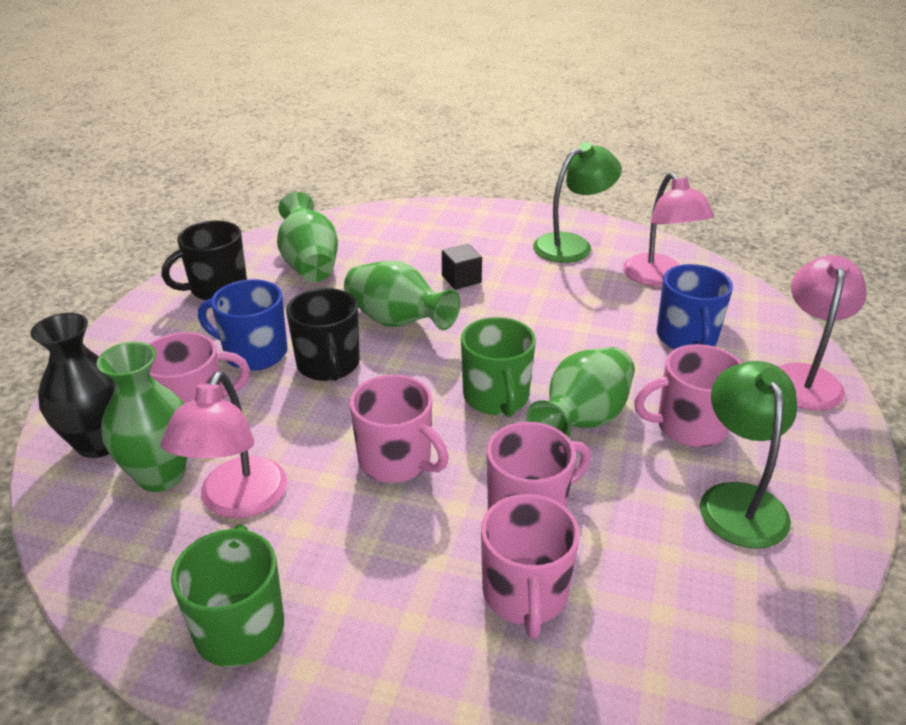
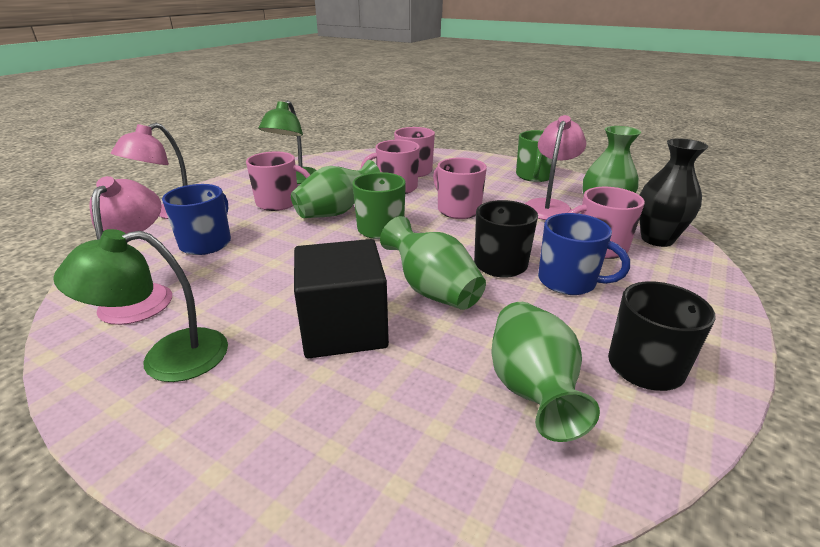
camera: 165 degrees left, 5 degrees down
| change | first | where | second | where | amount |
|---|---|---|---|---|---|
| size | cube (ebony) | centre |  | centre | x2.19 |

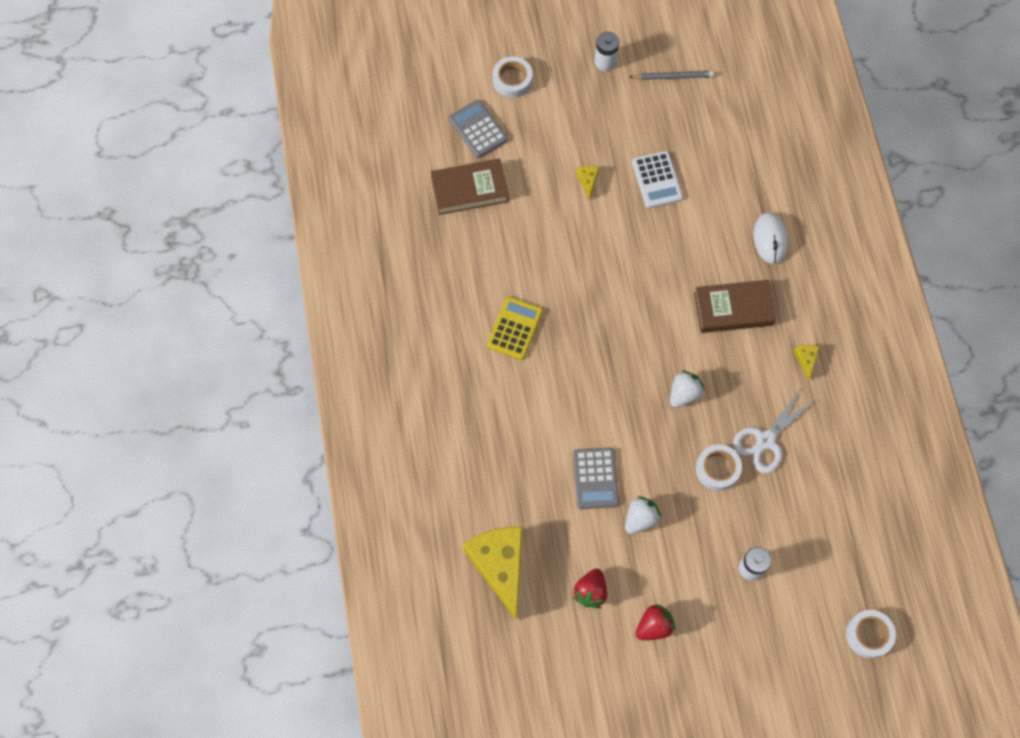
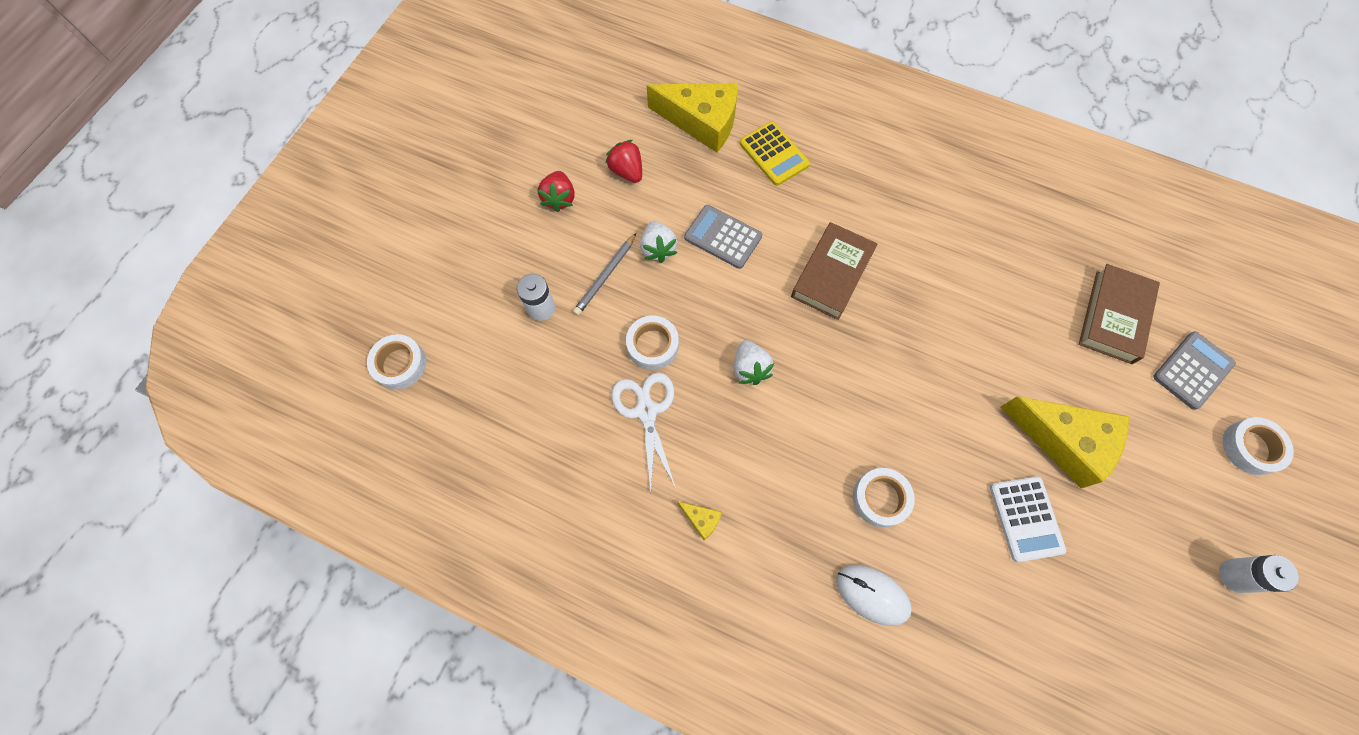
camera: 125 degrees right, 0 degrees up
| change | first | where | second | where | amount |
|---|---|---|---|---|---|
| relocated | lead pencil (gray) | top centre |  | centre |  |
| relocated | calculator (yellow) | centre |  | top centre |  |
| relocated | hardcover (dark brown) (no. 2 from left in the first image) | middle right | hardcover (dark brown) (no. 1 from left) | centre |  |
| appeared |  |  | tape (snow-white) (no. 3 from left) | bottom centre |  |
| spun | calculator (snow-white) | top centre |  | bottom right | 120 degrees counterclockwise |
| size | cheese (yellow) (no. 2 from left in the first image) | top centre | cheese (yellow) (no. 3 from left) | middle right | x2.46 |
| spun | calculator (gray) (no. 1 from left in the first image) | top centre | calculator (gray) (no. 2 from left) | middle right | 45 degrees counterclockwise |

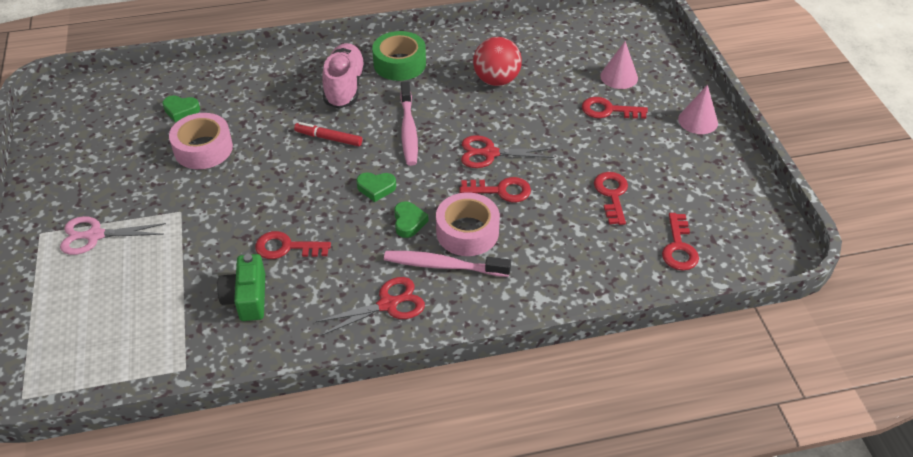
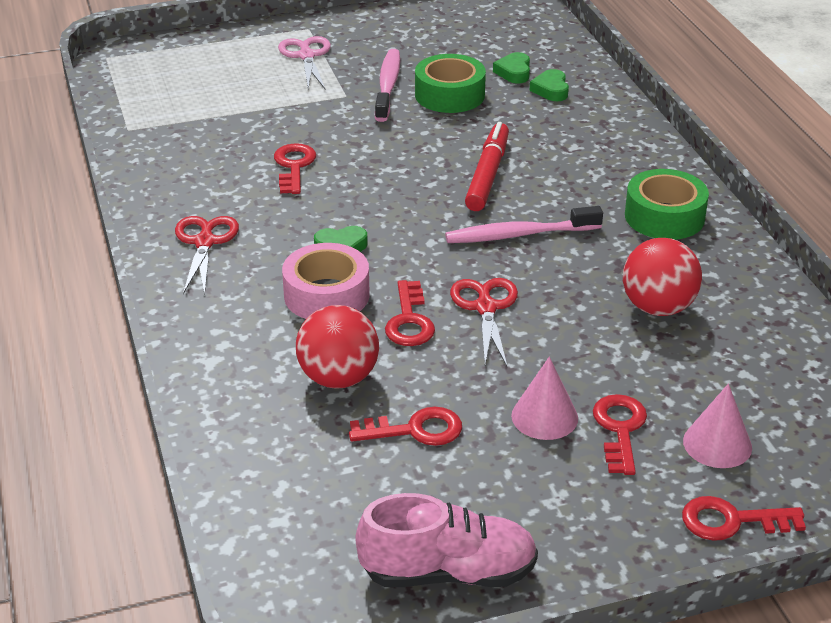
camera: 85 degrees right, 10 degrees down
| change | first | where | second | where | amount |
|---|---|---|---|---|---|
| spun | scissors (red) (no. 1 from left) | bottom centre |  | middle left | 150 degrees counterclockwise |
| appeared |  |  | play ball (red) (no. 1 from left) | centre |  |
| relocated | sneaker (rosy) | top centre |  | bottom centre |  |
| relocated | tooth brush (rosy) (no. 2 from left in the first image) | centre | tooth brush (rosy) (no. 1 from left) | top centre |  |
| colour | tape (rosy) (no. 1 from left) | top left | tape (leaf-green) (no. 1 from left) | top centre |  |
| size | marker (red) | top centre |  | top centre | x1.50 |
| relocated | solid cone (rosy) (no. 2 from left in the first image) | top right | solid cone (rosy) (no. 1 from left) | centre |  |
| relocated | heart (leaf-green) (no. 2 from left in the first image) | centre | heart (leaf-green) (no. 3 from left) | top centre |  |
| relocated | latchkey (red) (no. 5 from left) | middle right |  | bottom right |  |
| missing | compact camera (leaf-green) | middle left |  |  |  |

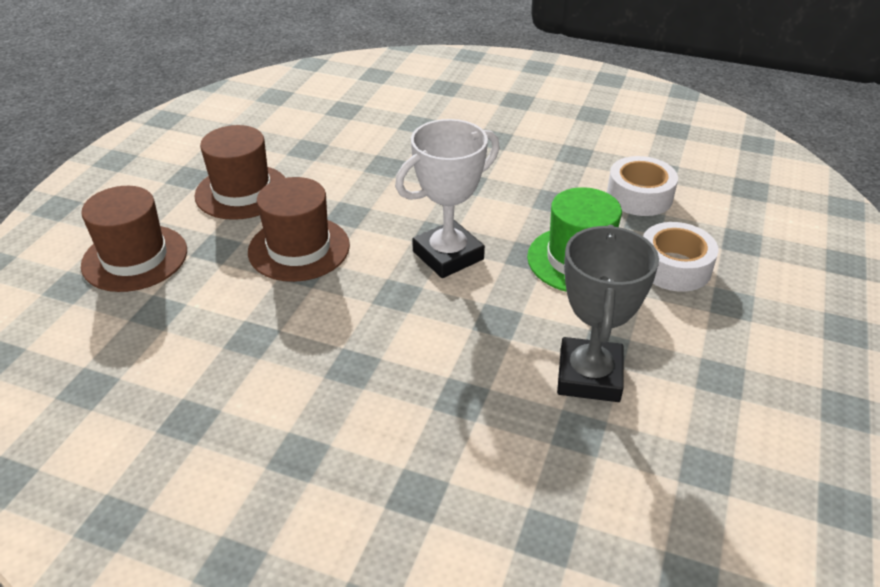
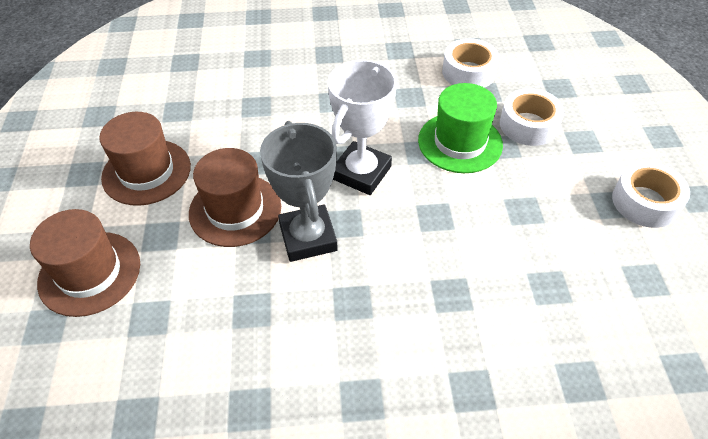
camera: 25 degrees left, 10 degrees up
| change | first | where | second | where | amount |
|---|---|---|---|---|---|
| relocated | prize cup (gray) | middle right |  | centre |  |
| appeared |  |  | tape (snow-white) (no. 3 from left) | middle right |  |

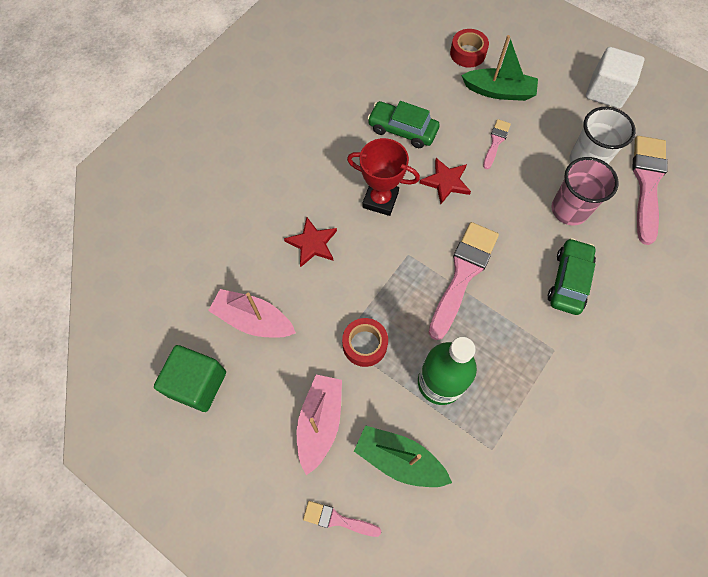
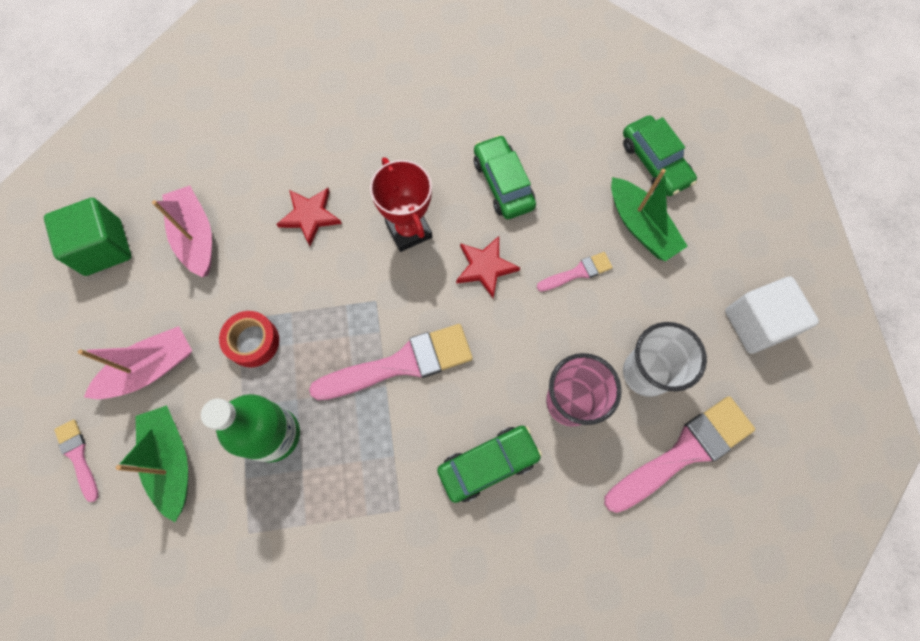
camera: 45 degrees right, 5 degrees up
| change | first | where | second | where | amount |
|---|---|---|---|---|---|
| exchanged | tape (red) (no. 2 from left) | top centre | car (leaf-green) (no. 3 from left) | top right |  |

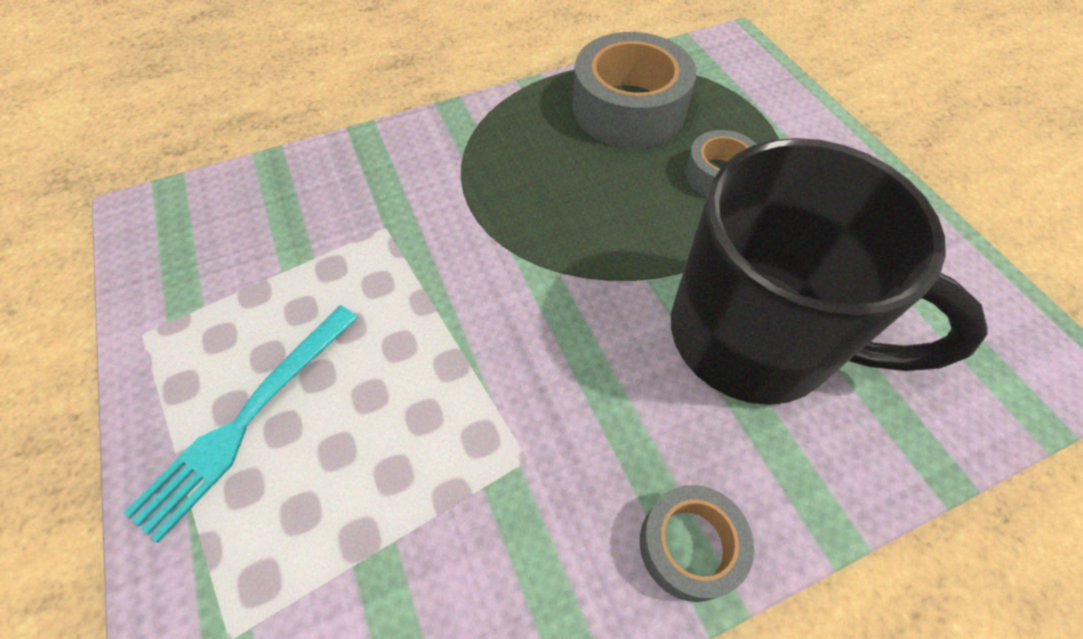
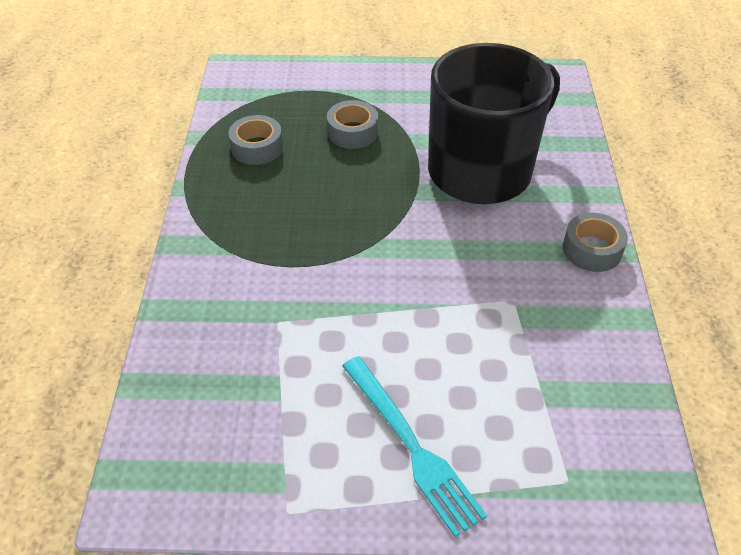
camera: 65 degrees left, 10 degrees down
| change | first | where | second | where | amount |
|---|---|---|---|---|---|
| size | tape (gray) (no. 1 from left) | top centre |  | top centre | x0.55 |

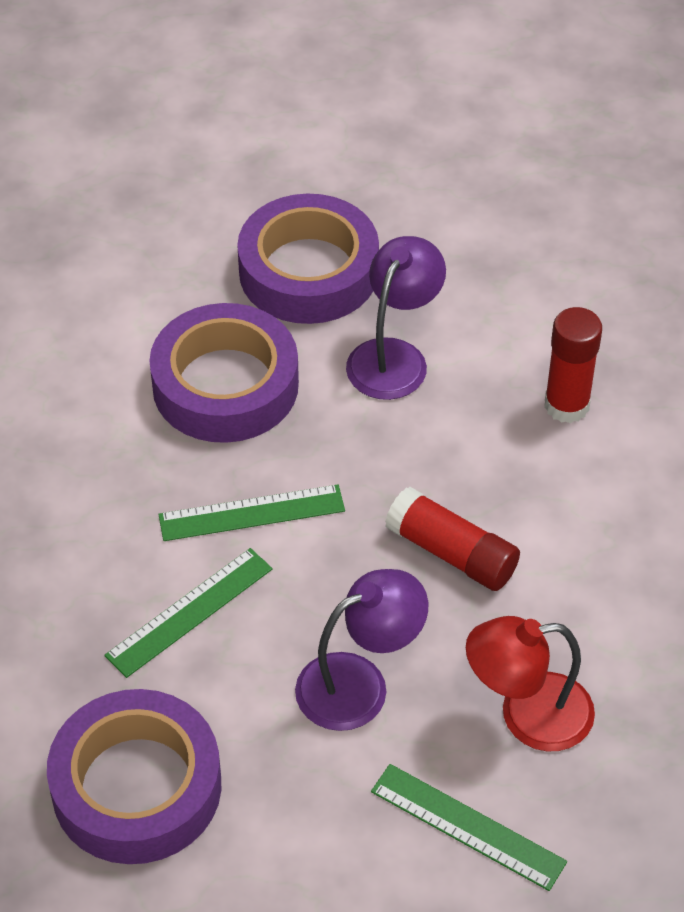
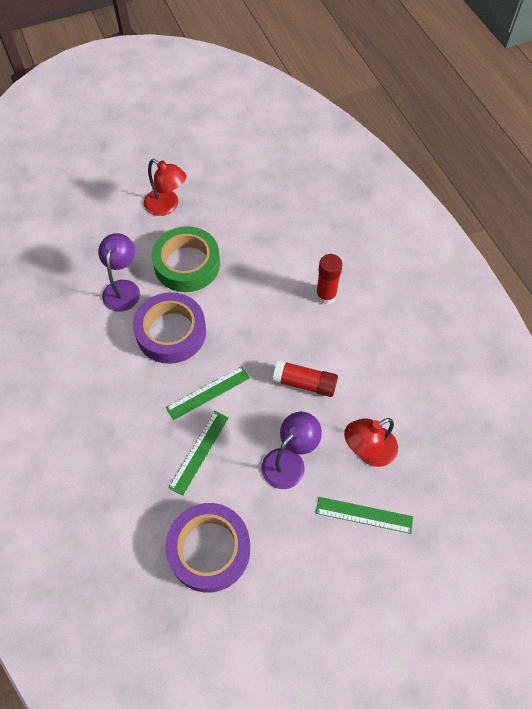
camera: 20 degrees left, 10 degrees up
| change | first | where | second | where | amount |
|---|---|---|---|---|---|
| relocated | desk lamp (violet) (no. 2 from left in the first image) | centre | desk lamp (violet) (no. 1 from left) | middle left |  |
| appeared |  |  | desk lamp (red) (no. 1 from left) | top left |  |
| colour | tape (violet) (no. 3 from left) | top centre | tape (leaf-green) | centre |  |

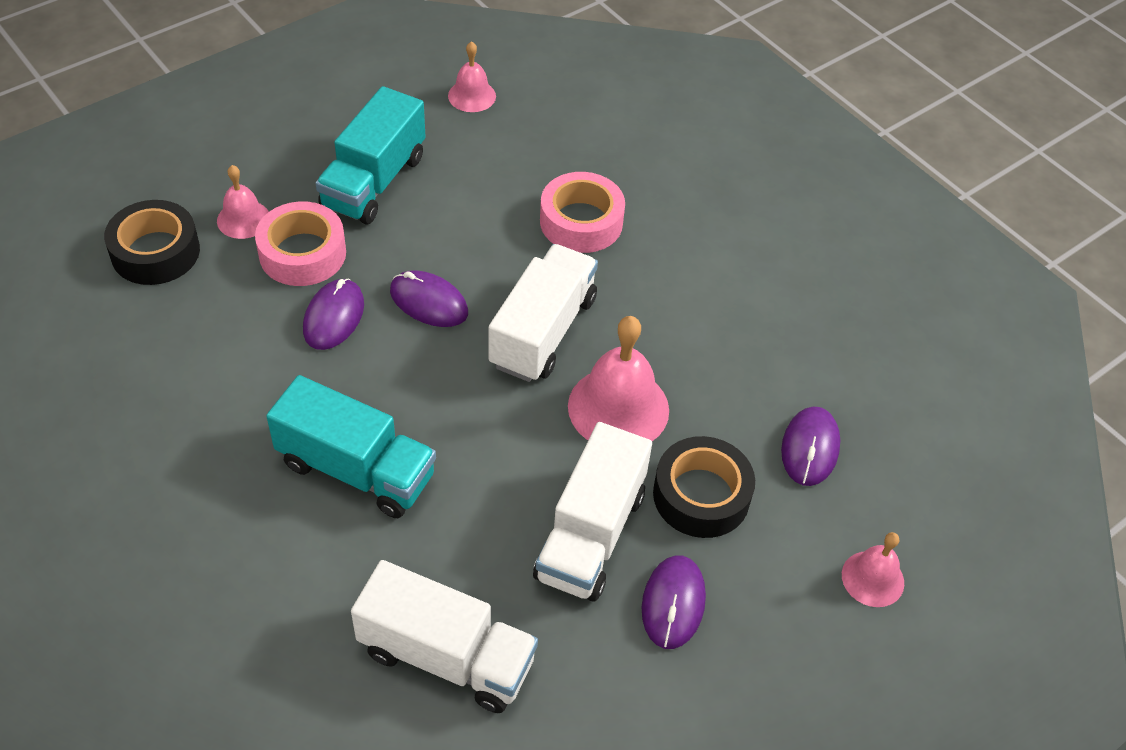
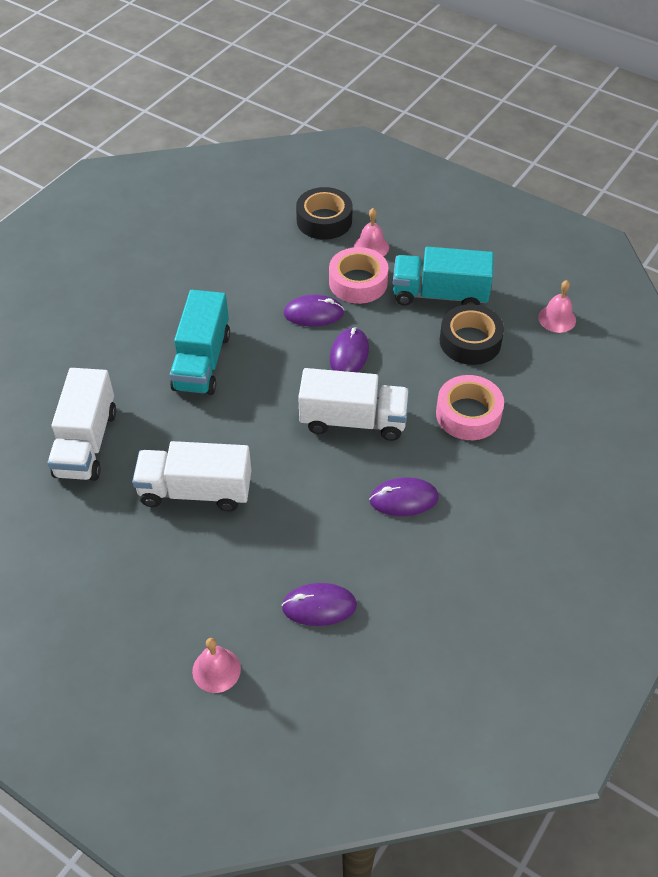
camera: 75 degrees right, 0 degrees up
| change | first | where | second | where | amount |
|---|---|---|---|---|---|
| relocated | mouse (violet) (no. 3 from left in the first image) | bottom centre | mouse (violet) (no. 4 from left) | centre |  |
| relocated | tape (ebony) (no. 2 from left) | centre |  | middle right |  |
| missing | bell (rosy) (no. 3 from left) | centre |  |  |  |

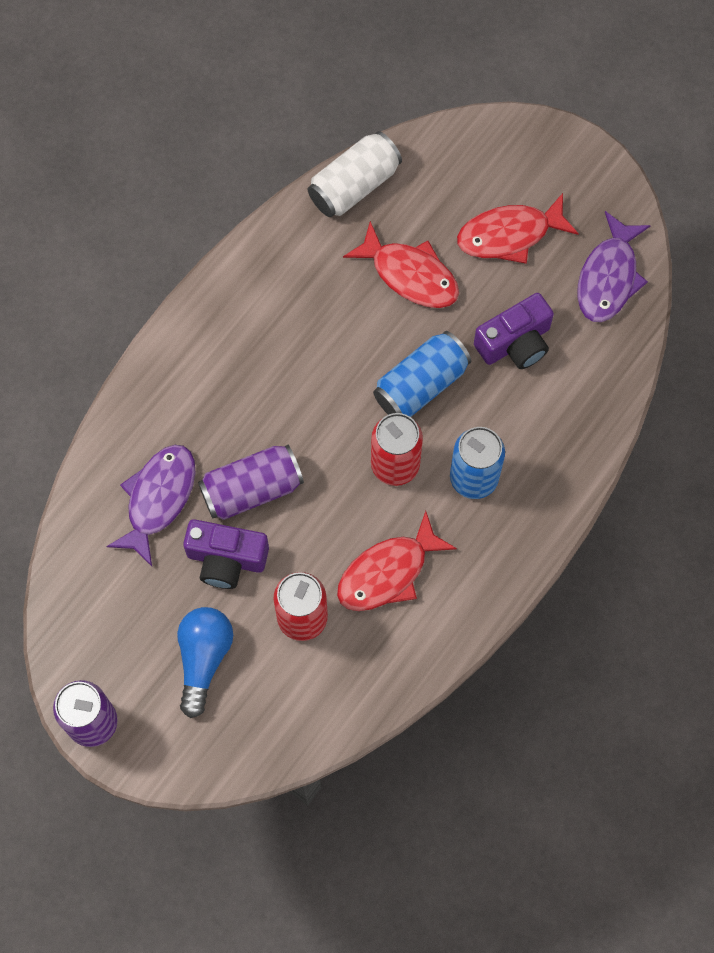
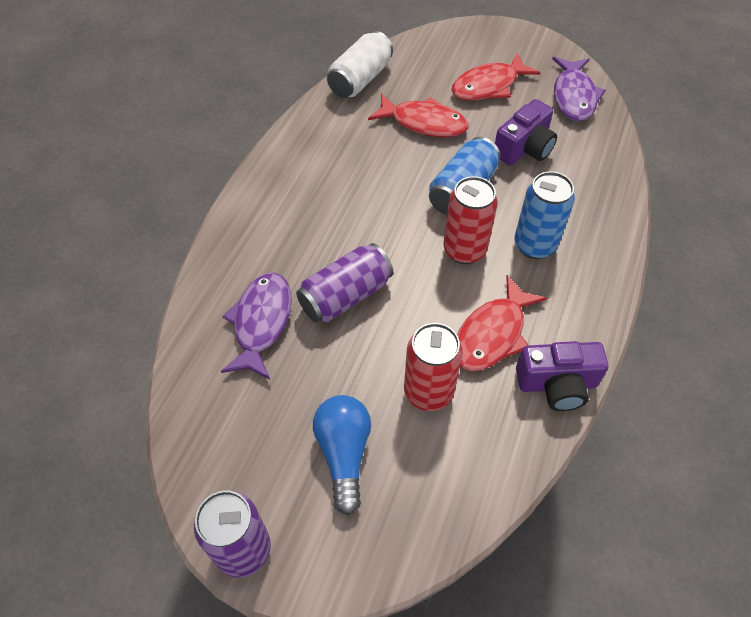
camera: 15 degrees left, 15 degrees down
| change | first | where | second | where | amount |
|---|---|---|---|---|---|
| relocated | compact camera (violet) (no. 1 from left in the first image) | middle left | compact camera (violet) (no. 2 from left) | middle right |  |

